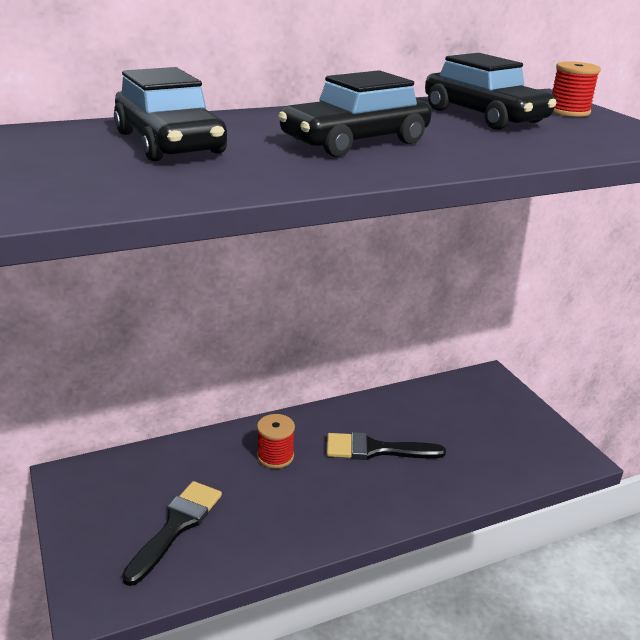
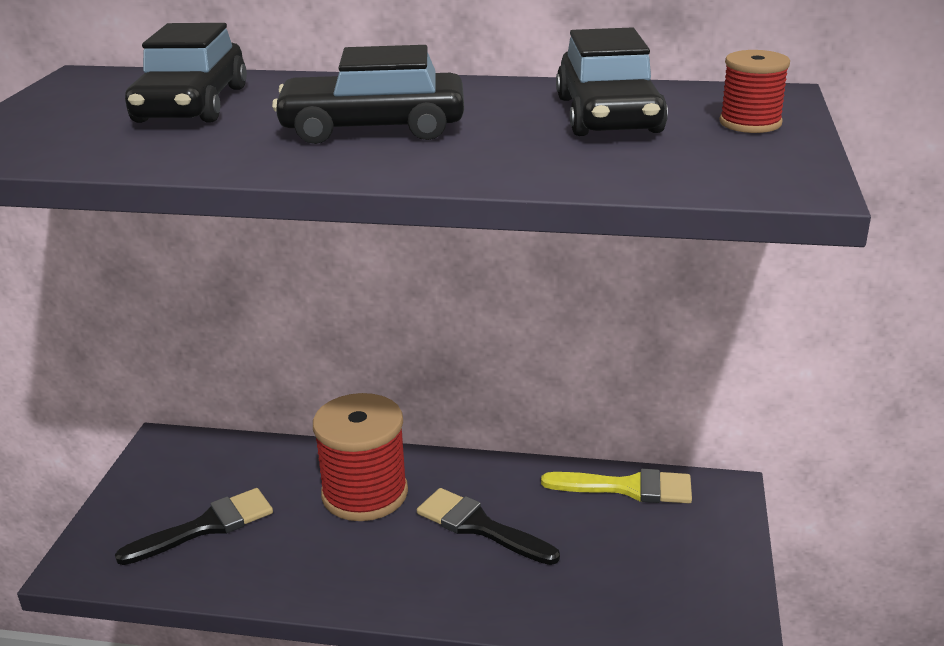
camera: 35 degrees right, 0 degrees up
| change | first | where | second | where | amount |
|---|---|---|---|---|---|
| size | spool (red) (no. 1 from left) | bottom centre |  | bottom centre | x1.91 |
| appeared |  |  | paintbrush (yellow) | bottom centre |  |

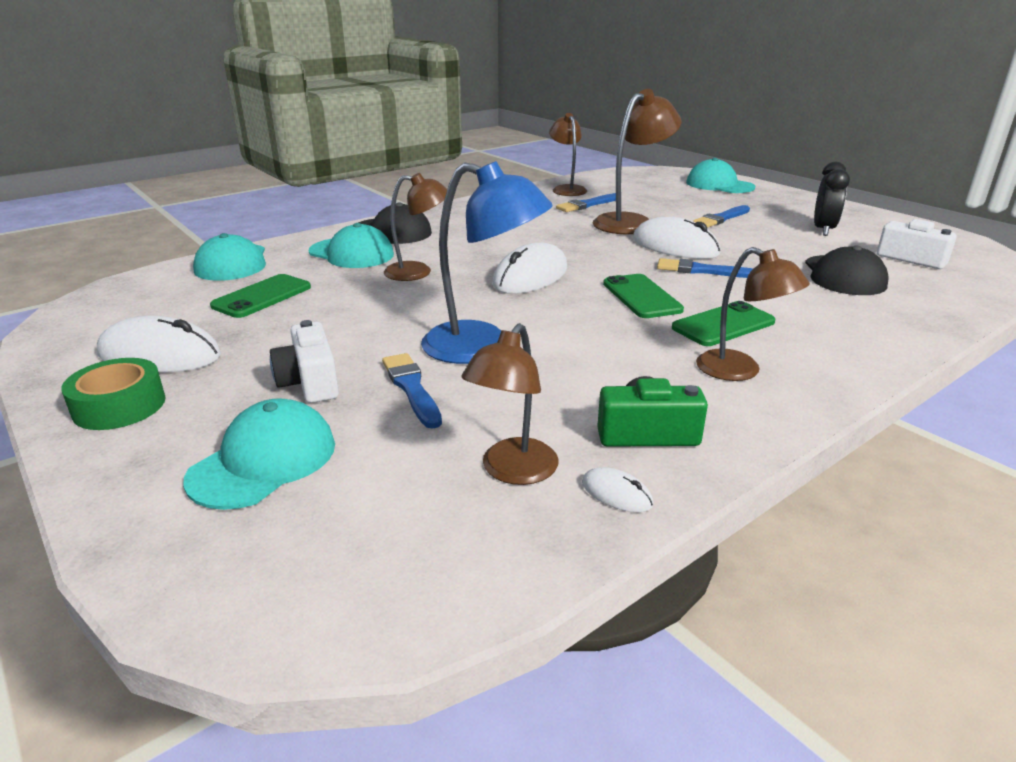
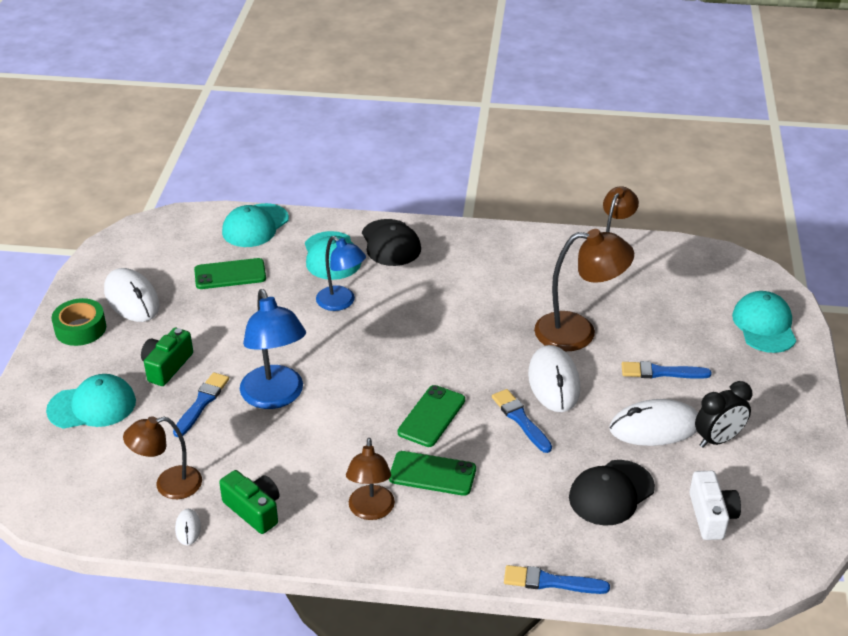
camera: 45 degrees right, 10 degrees up
| change | first | where | second | where | amount |
|---|---|---|---|---|---|
| colour | compact camera (snow-white) (no. 1 from left) | middle left | compact camera (leaf-green) (no. 1 from left) | middle left |  |
| colour | desk lamp (dark brown) (no. 1 from left) | top centre | desk lamp (royal blue) (no. 2 from left) | centre |  |
| relocated | paintbrush (royal blue) (no. 2 from left in the first image) | top centre | paintbrush (royal blue) (no. 3 from left) | bottom centre |  |
| relocated | mouse (snow-white) (no. 2 from left in the first image) | centre | mouse (snow-white) (no. 4 from left) | middle right |  |

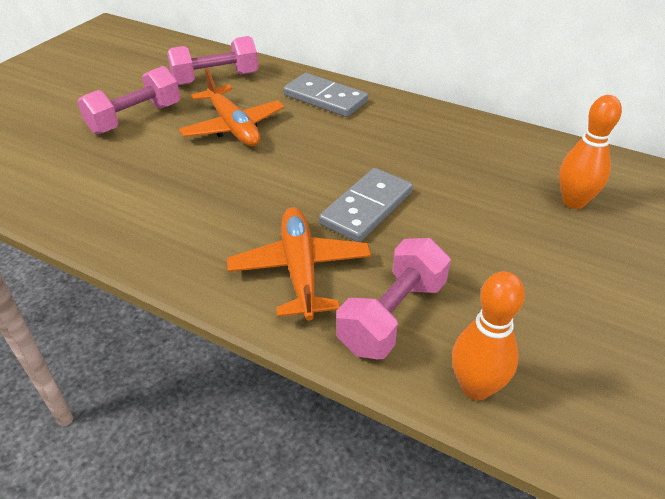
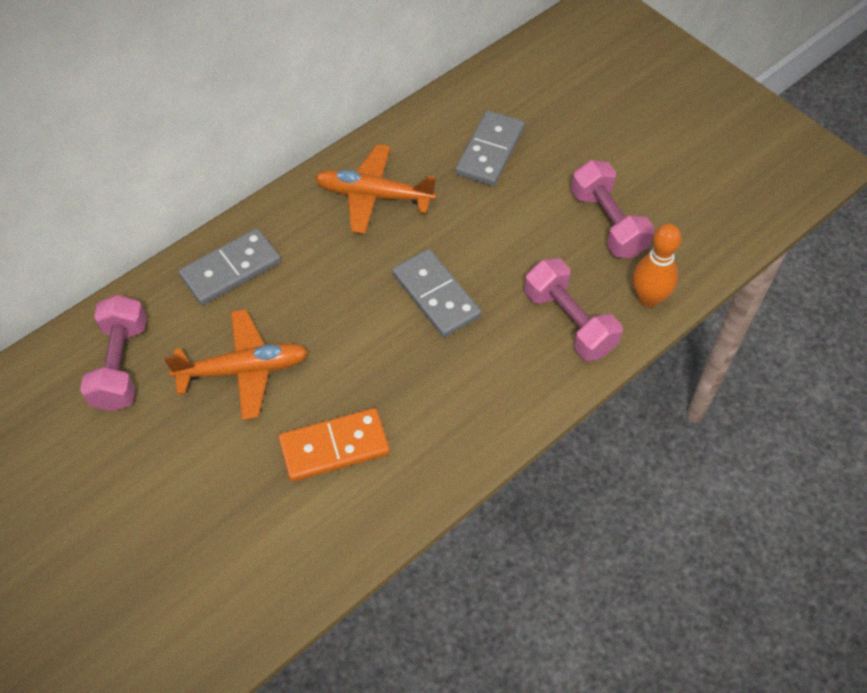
camera: 70 degrees left, 15 degrees up
| change | first | where | second | where | amount |
|---|---|---|---|---|---|
| appeared |  |  | domino piece (orange) | centre |  |
| relocated | aeroplane (orange) (no. 2 from left) | centre |  | top centre |  |
| exchanged | bowling pin (orange) (no. 2 from left) | top right | domino piece (gray) (no. 3 from left) | top centre |  |
| relocated | dumbbell (rosy) (no. 1 from left in the first image) | top left | dumbbell (rosy) (no. 3 from left) | top right |  |

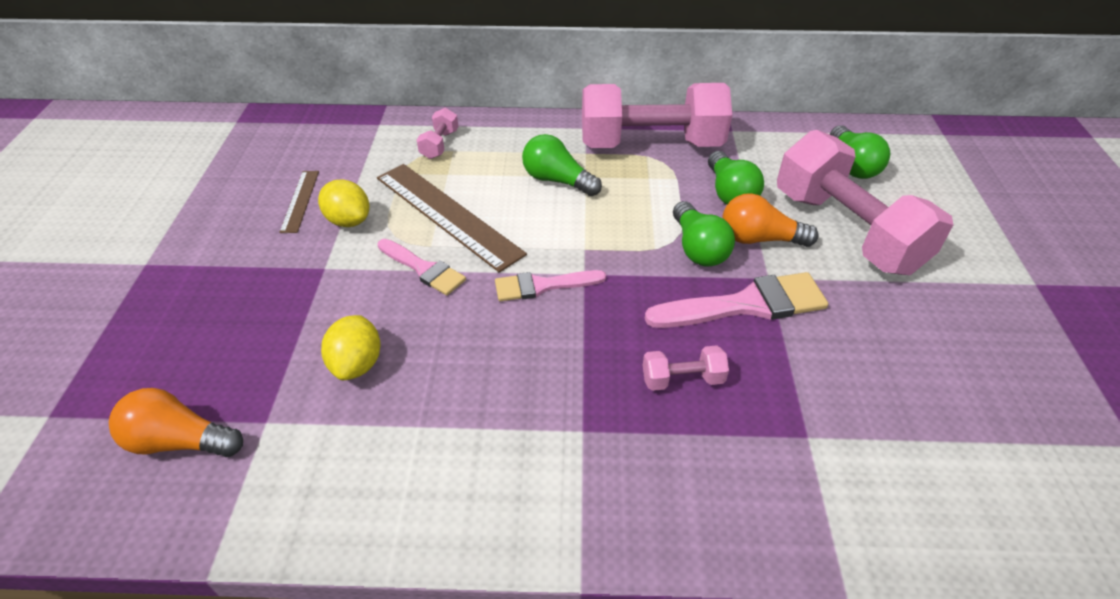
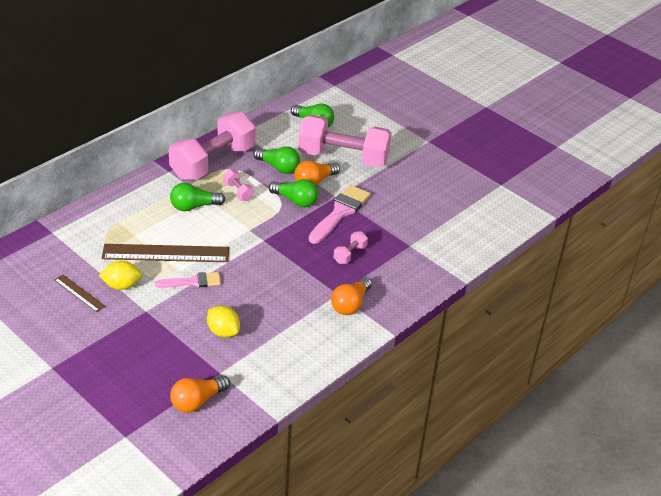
camera: 50 degrees left, 5 degrees down
| change | first | where | second | where | amount |
|---|---|---|---|---|---|
| relocated | dumbbell (rosy) (no. 1 from left in the first image) | top centre | dumbbell (rosy) (no. 2 from left) | centre |  |
| appeared |  |  | lightbulb (orange) (no. 3 from left) | centre |  |
| missing | paintbrush (rosy) (no. 2 from left) | centre |  |  |  |

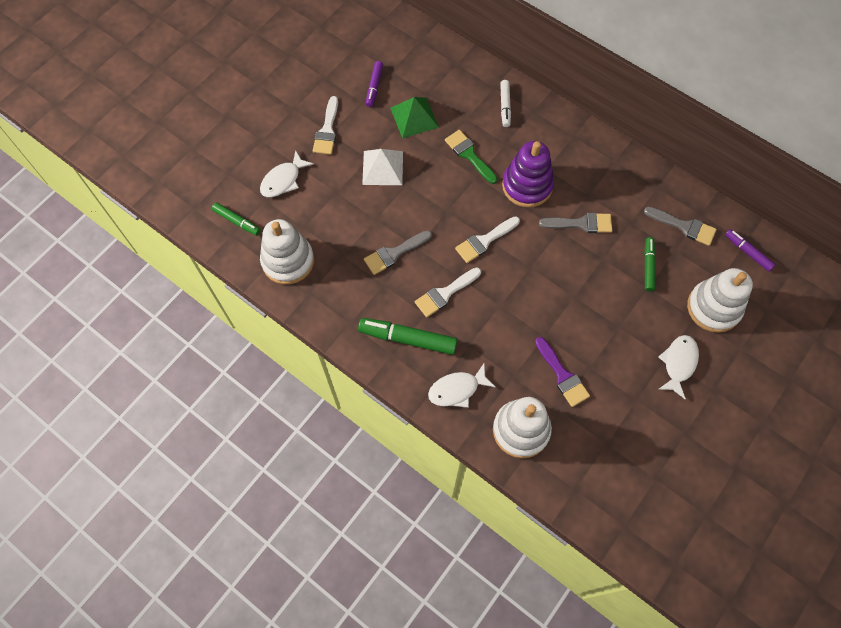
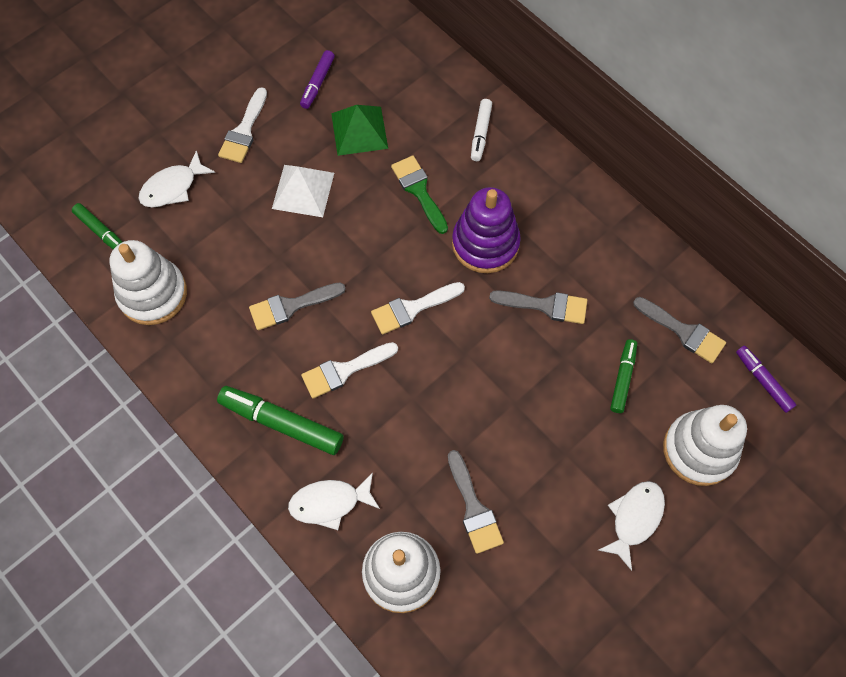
camera: 10 degrees right, 0 degrees up
| change | first | where | second | where | amount |
|---|---|---|---|---|---|
| colour | paintbrush (violet) | middle right | paintbrush (gray) (no. 2 from left) | bottom centre |  |

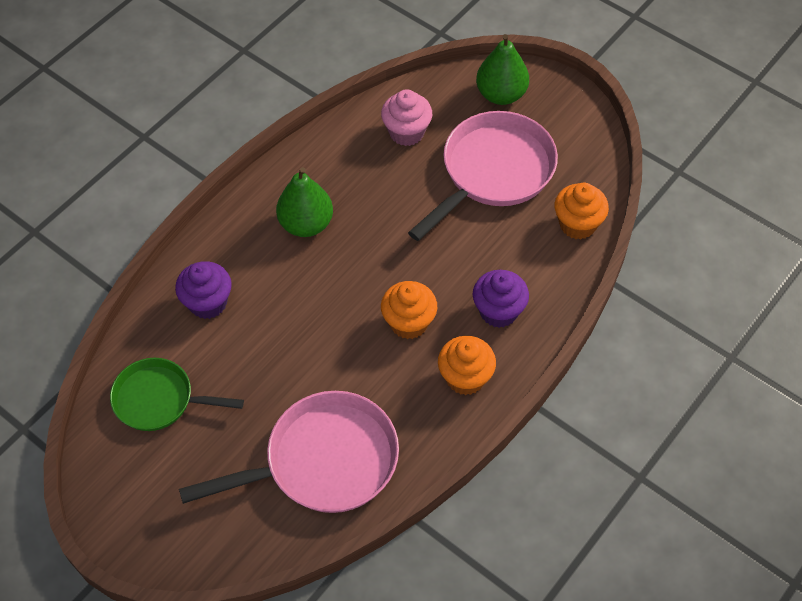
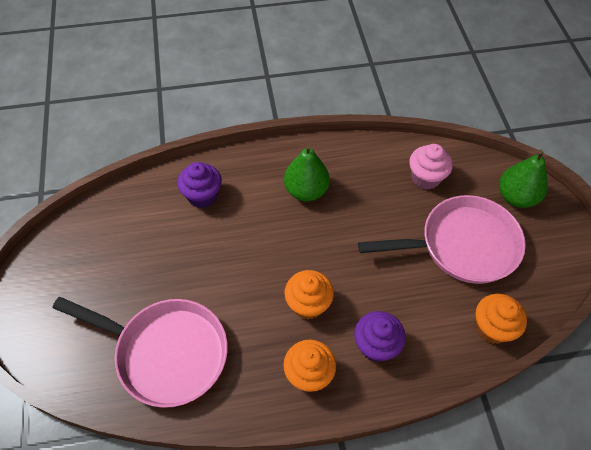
camera: 40 degrees right, 0 degrees up
| change | first | where | second | where | amount |
|---|---|---|---|---|---|
| missing | skillet (leaf-green) | middle left |  |  |  |

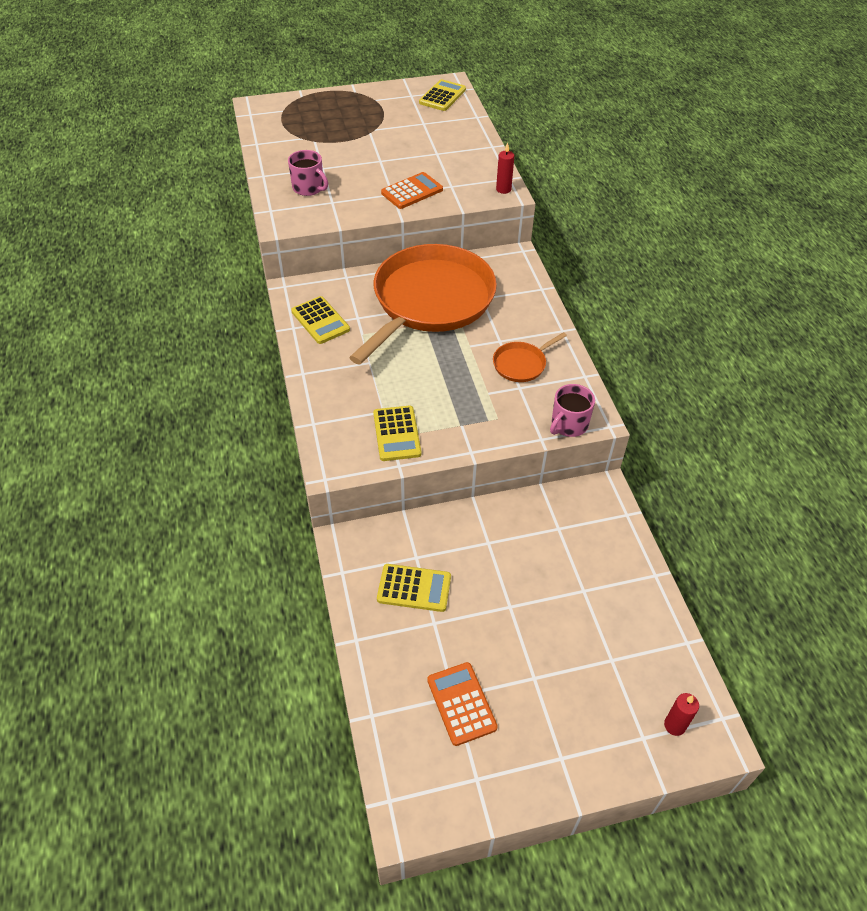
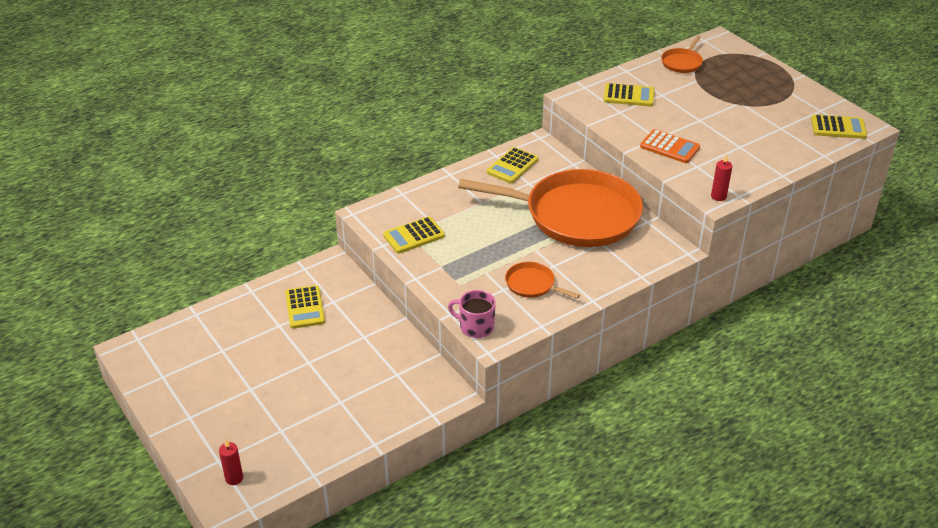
camera: 70 degrees right, 10 degrees down
| change | first | where | second | where | amount |
|---|---|---|---|---|---|
| exchanged | tea mug (rosy) (no. 1 from left) | top centre | calculator (yellow) (no. 4 from left) | top right |  |
| appeared |  |  | skillet (orange) (no. 3 from left) | top right |  |
| missing | calculator (orange) (no. 2 from left) | bottom centre |  |  |  |

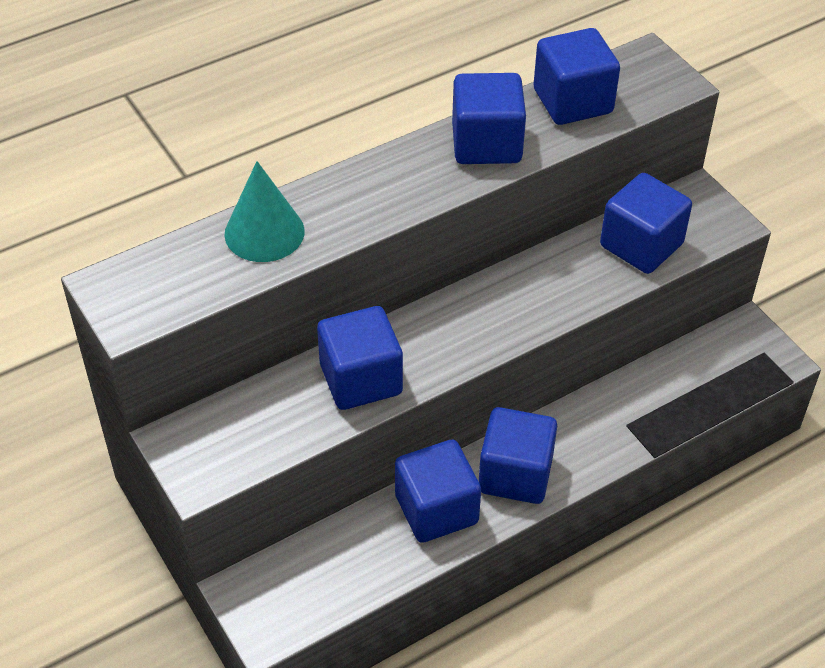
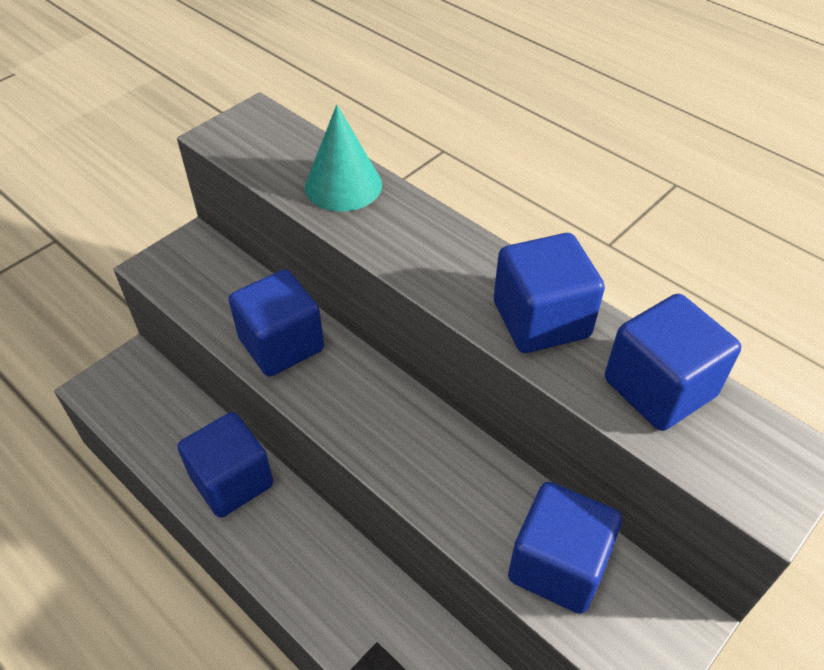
camera: 75 degrees right, 0 degrees up
| change | first | where | second | where | amount |
|---|---|---|---|---|---|
| missing | cube (royal blue) (no. 4 from left) | bottom centre |  |  |  |

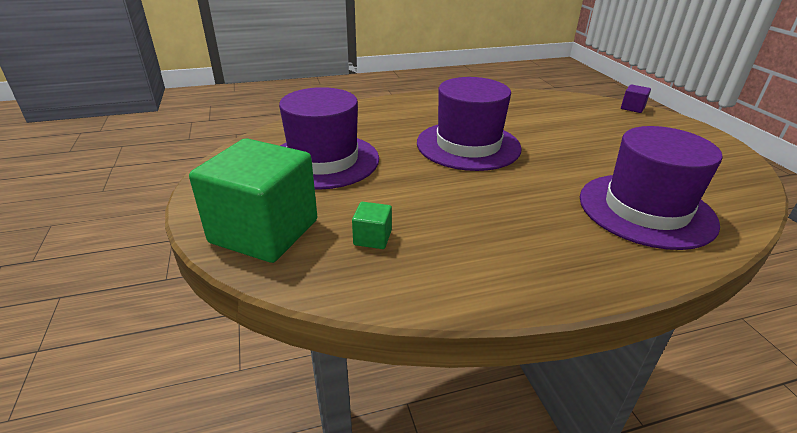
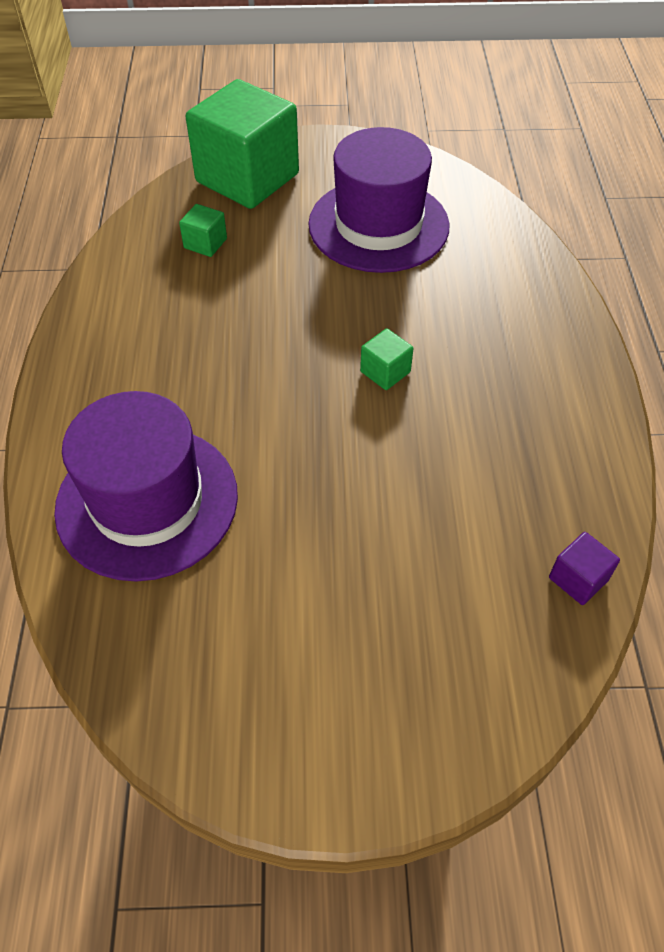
camera: 105 degrees right, 20 degrees up
| change | first | where | second | where | amount |
|---|---|---|---|---|---|
| exchanged | hat (violet) (no. 2 from left) | top centre | cube (leaf-green) (no. 3 from left) | centre |  |
| relocated | cube (violet) | top right |  | middle right |  |

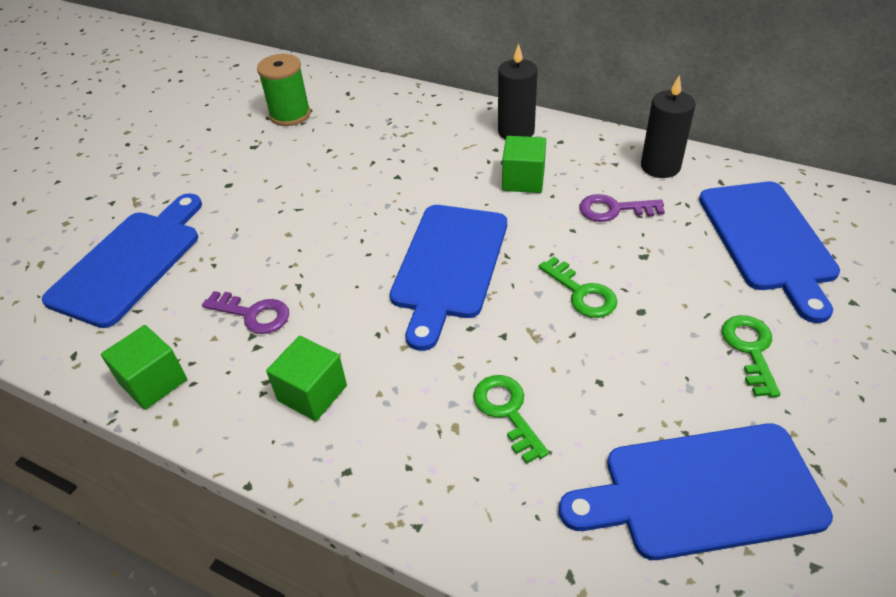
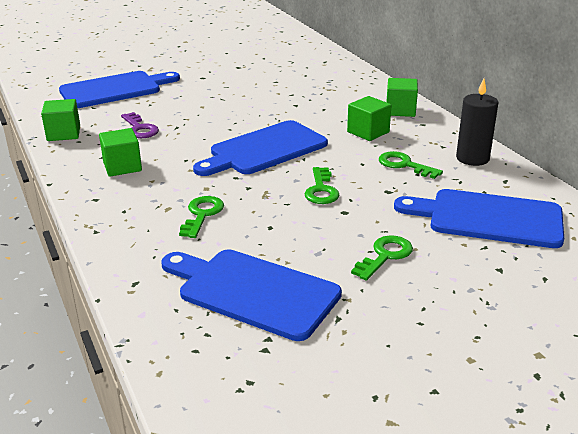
camera: 35 degrees right, 15 degrees down
| change | first | where | second | where | amount |
|---|---|---|---|---|---|
| colour | latchkey (violet) (no. 2 from left) | middle right | latchkey (leaf-green) (no. 4 from left) | middle right |  |
| exchanged | pillar candle (ebony) (no. 1 from left) | top centre | cube (leaf-green) (no. 4 from left) | top right |  |
| spun | bread board (royal blue) (no. 4 from left) | middle right |  | middle right | 75 degrees clockwise |
| missing | spool (leaf-green) | top left |  |  |  |

